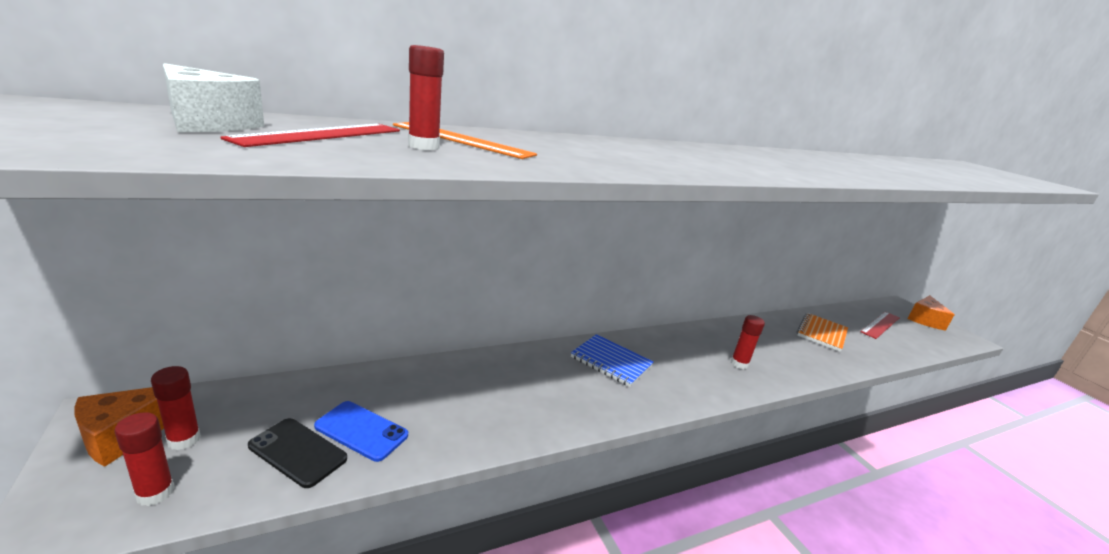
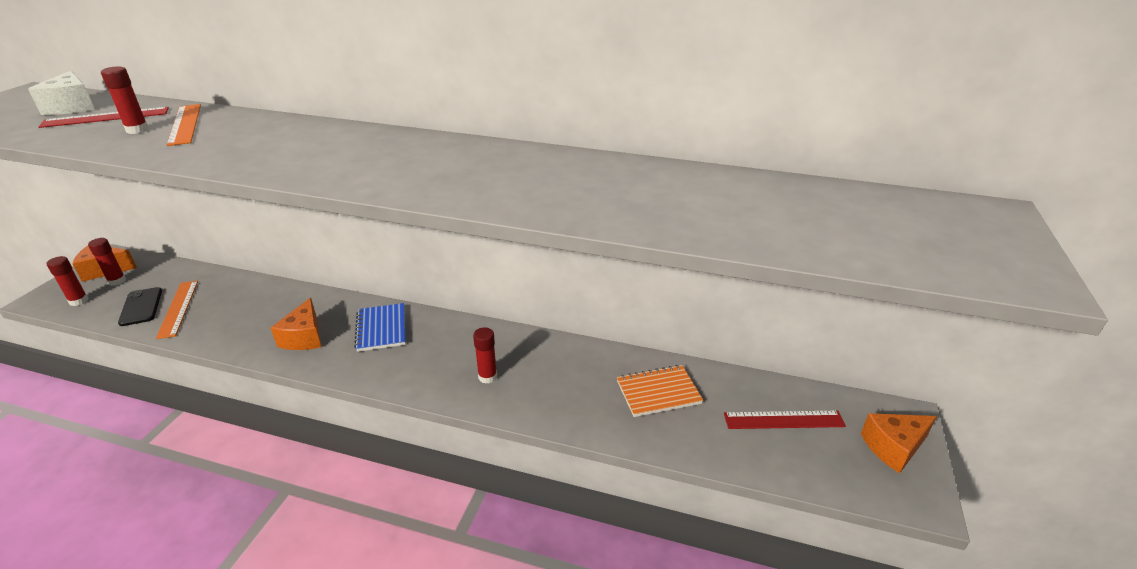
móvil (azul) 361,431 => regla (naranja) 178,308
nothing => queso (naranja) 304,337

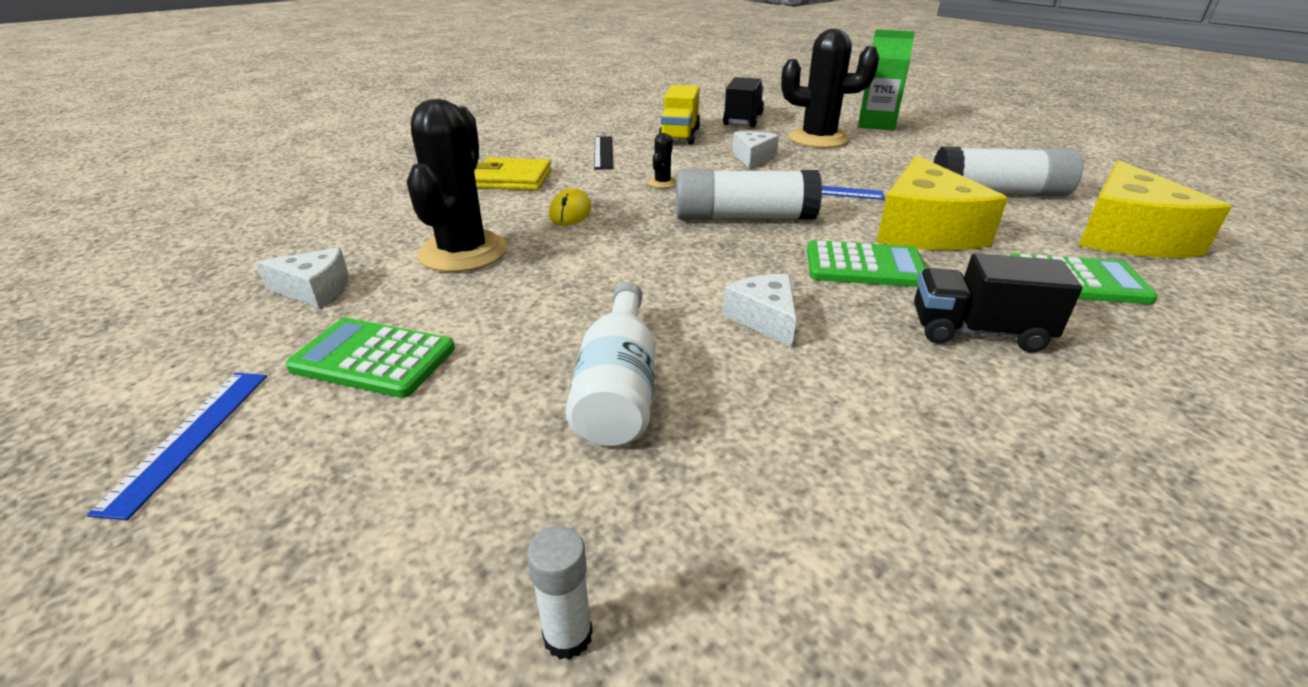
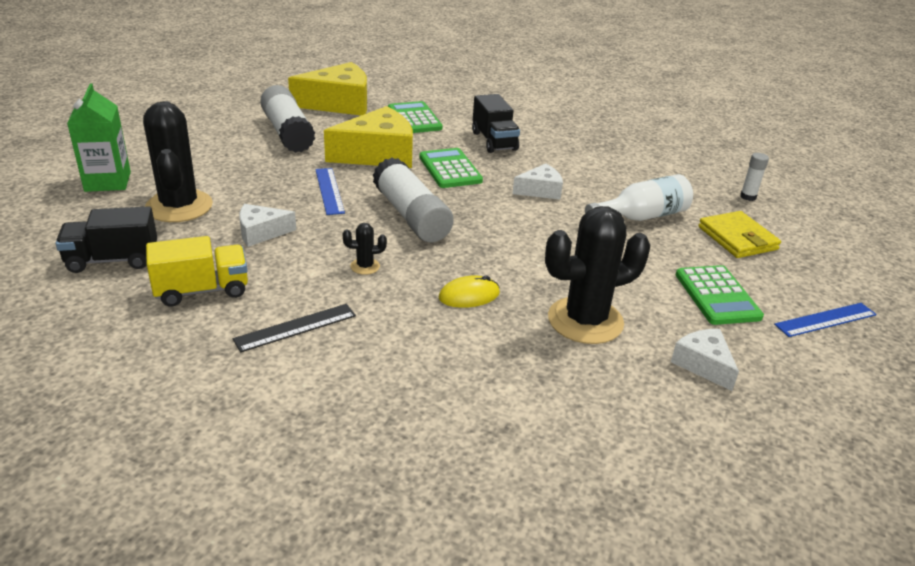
cartera (amarillo) 512,179 => cartera (amarillo) 737,238, shifted
queso (blanco) 764,318 => queso (blanco) 540,190, 150 degrees counterclockwise

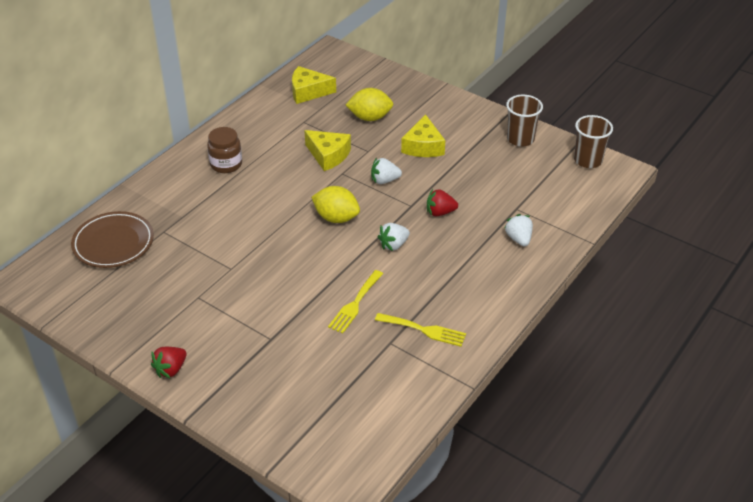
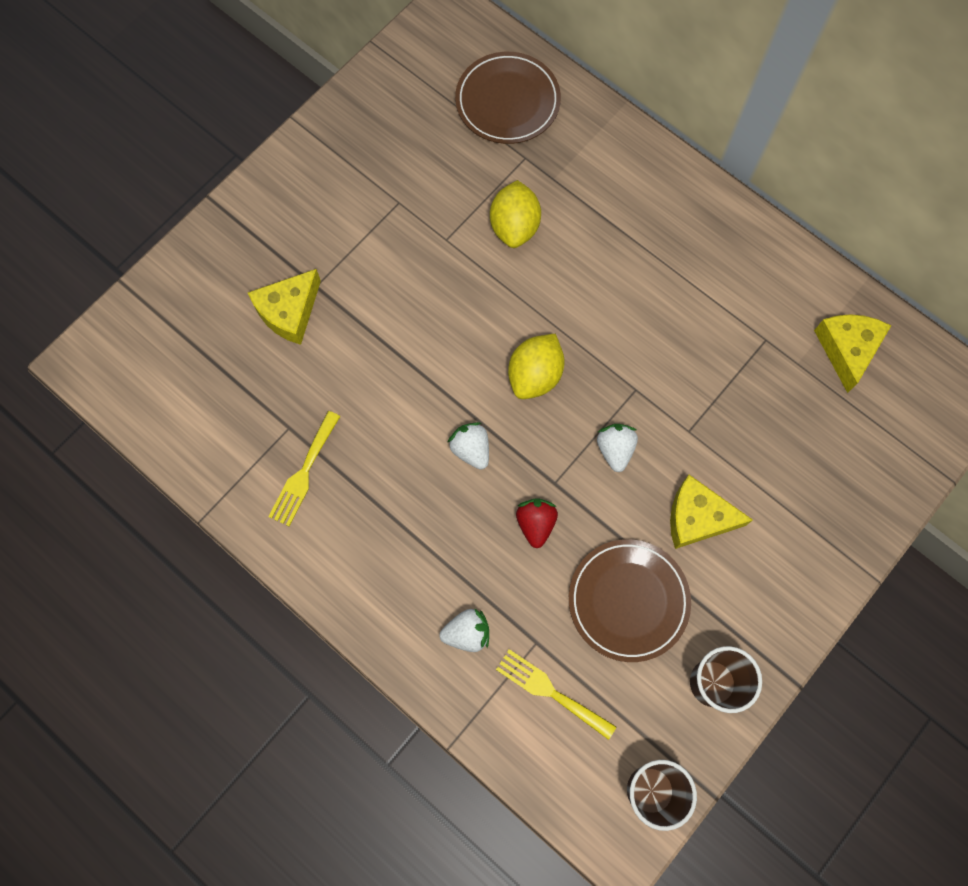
limón (amarillo) 370,117 => limón (amarillo) 514,226, shifted
tarro (marrón) 226,164 => nothing
queso (amarillo) 328,155 => queso (amarillo) 289,312, shifted
tenedor (amarillo) 355,304 => tenedor (amarillo) 550,691, shifted
fresa (rojo) 171,369 => nothing
nothing => plato (marrón) 628,600

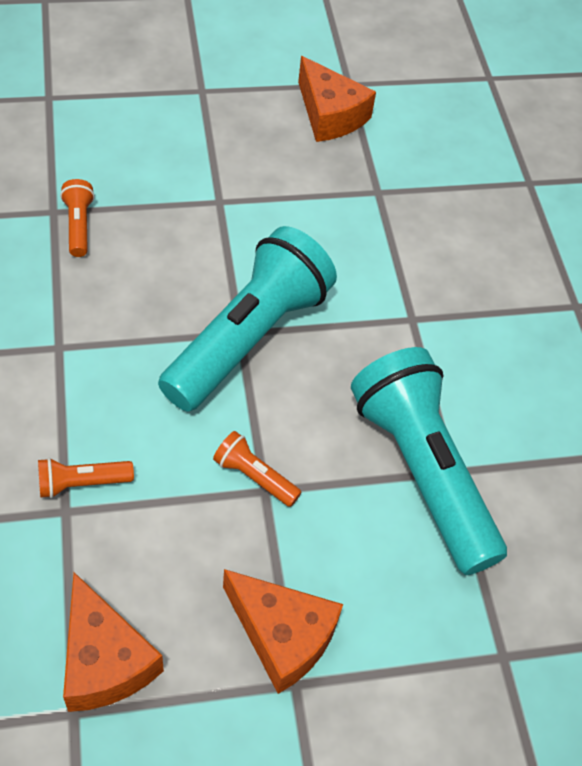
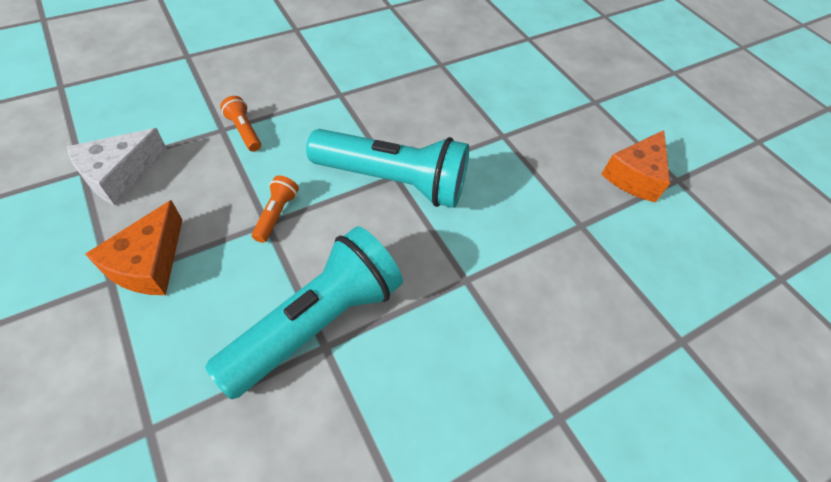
lámpara de mano (naranja) 78,225 => nothing
queso (naranja) 105,660 => queso (blanco) 119,175

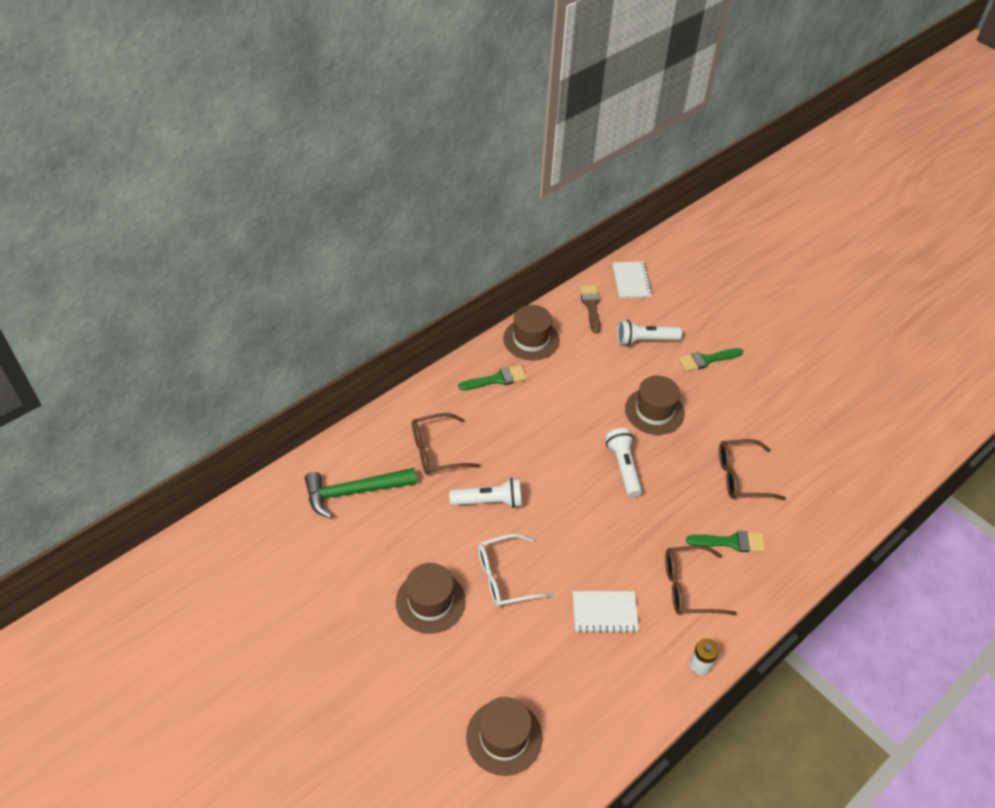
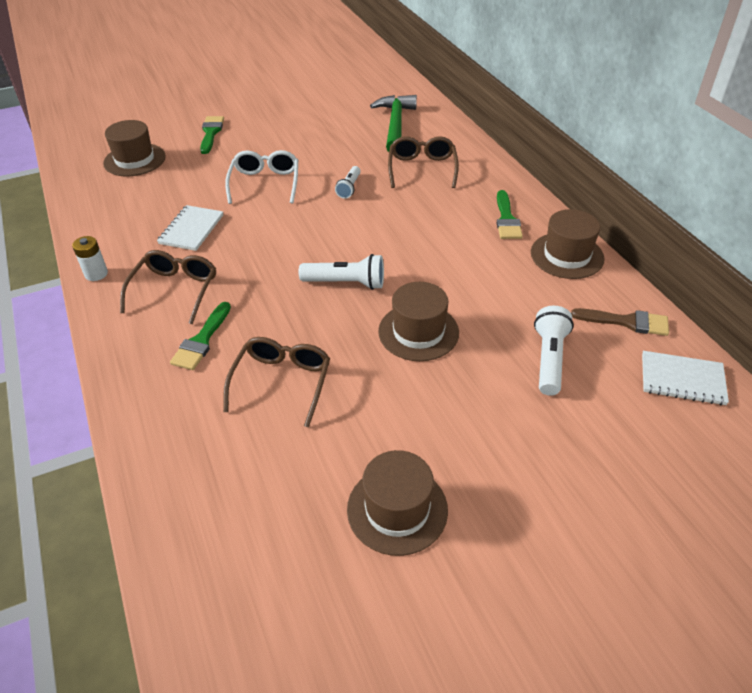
pincel (verde) 707,360 => pincel (verde) 211,133, shifted
lámpara de mano (blanco) 489,501 => lámpara de mano (blanco) 349,188, x0.64
sombrero (marrón) 430,601 => sombrero (marrón) 397,509, shifted

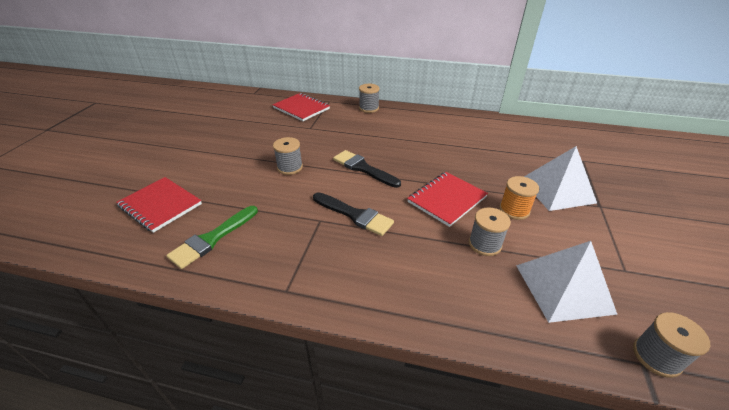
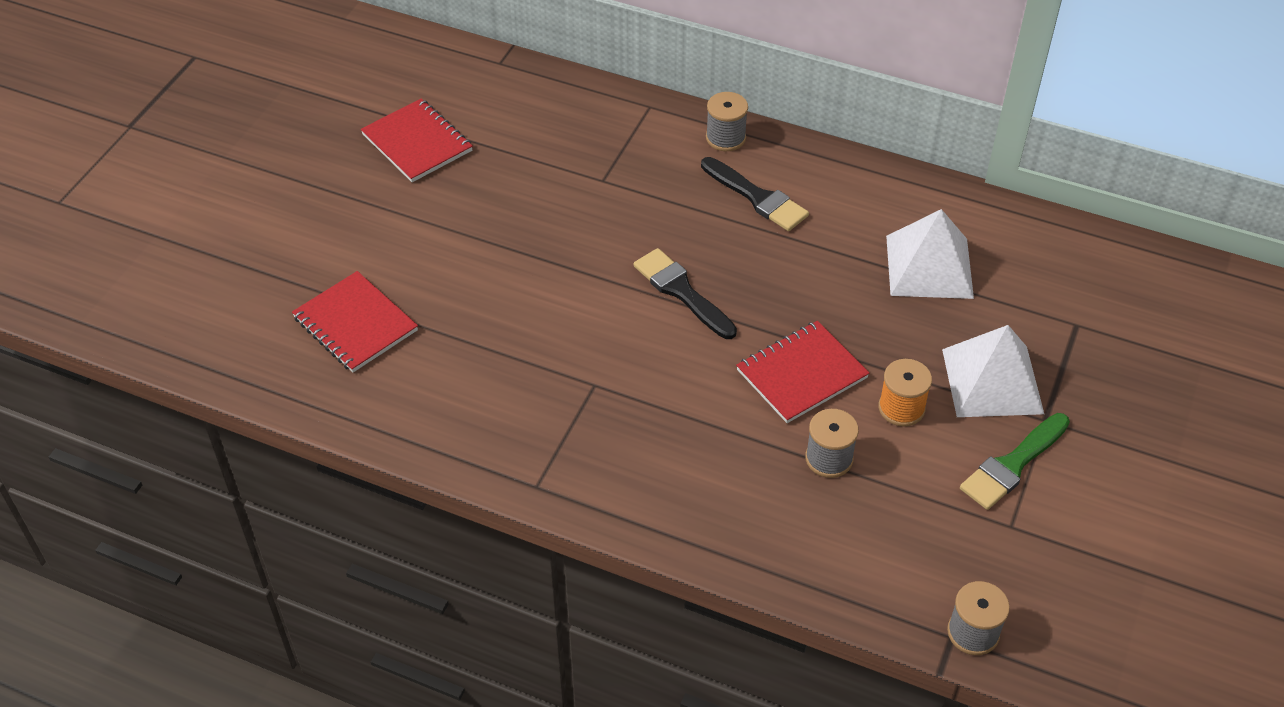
cuaderno (rojo) 301,108 => cuaderno (rojo) 417,143, shifted
carrete (gris) 290,167 => nothing
pincel (negro) 355,215 => pincel (negro) 757,197, shifted
pincel (verde) 212,238 => pincel (verde) 1012,465, shifted
pirámide (blanco) 563,288 => pirámide (blanco) 929,266, shifted

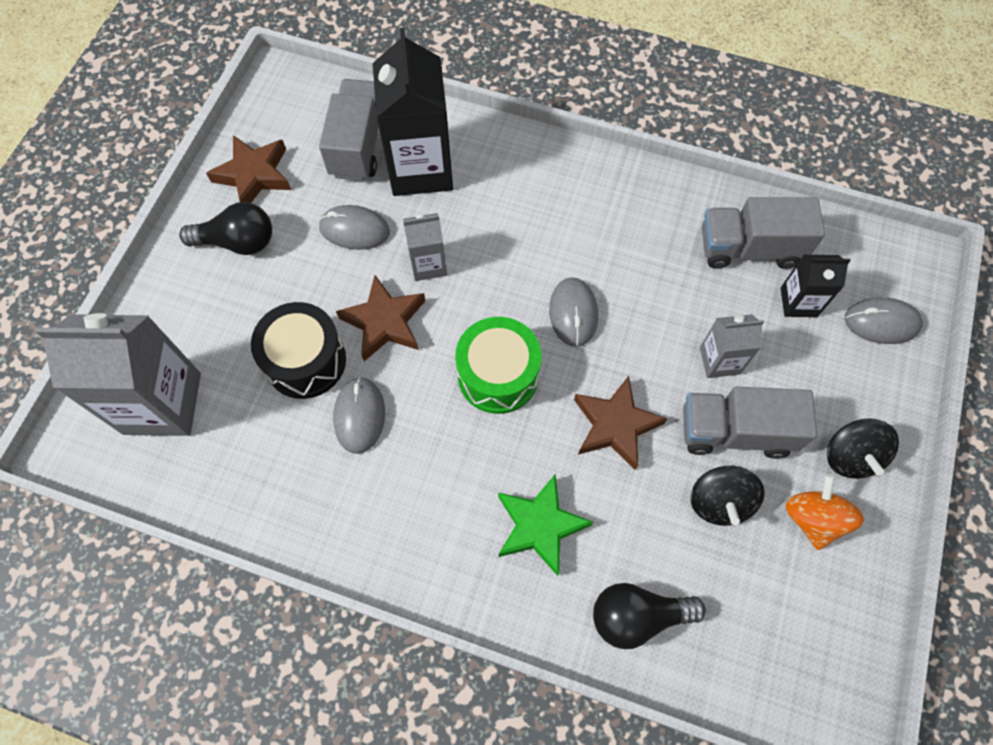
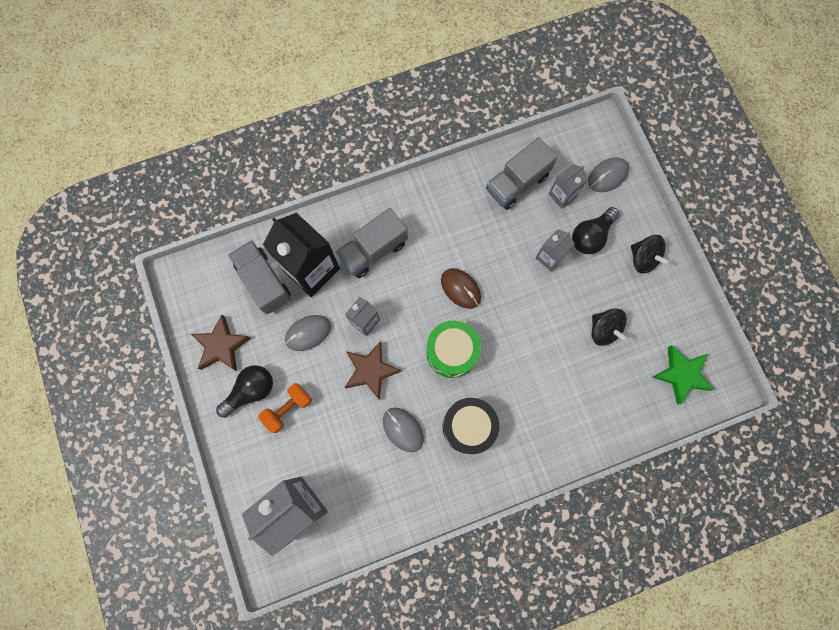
cartón de leche (negro) 798,302 => cartón de leche (gris) 562,195
ratón (gris) 573,313 => ratón (marrón) 460,289
tambor (negro) 305,361 => tambor (negro) 468,426, shifted
estrella (marrón) 615,425 => nothing
camión (gris) 735,431 => camión (gris) 373,250, shifted
peonza (naranja) 813,518 => nothing
estrella (verde) 540,526 => estrella (verde) 681,374, shifted
bombilla (negro) 637,616 => bombilla (negro) 591,236, shifted
nothing => mancuerna (naranja) 288,409

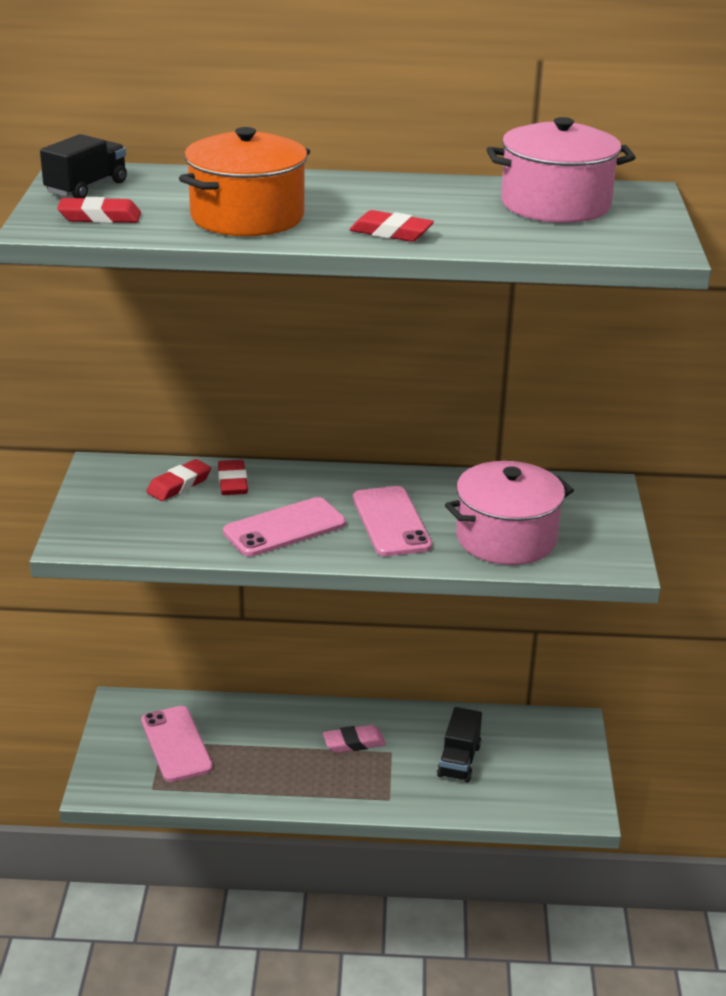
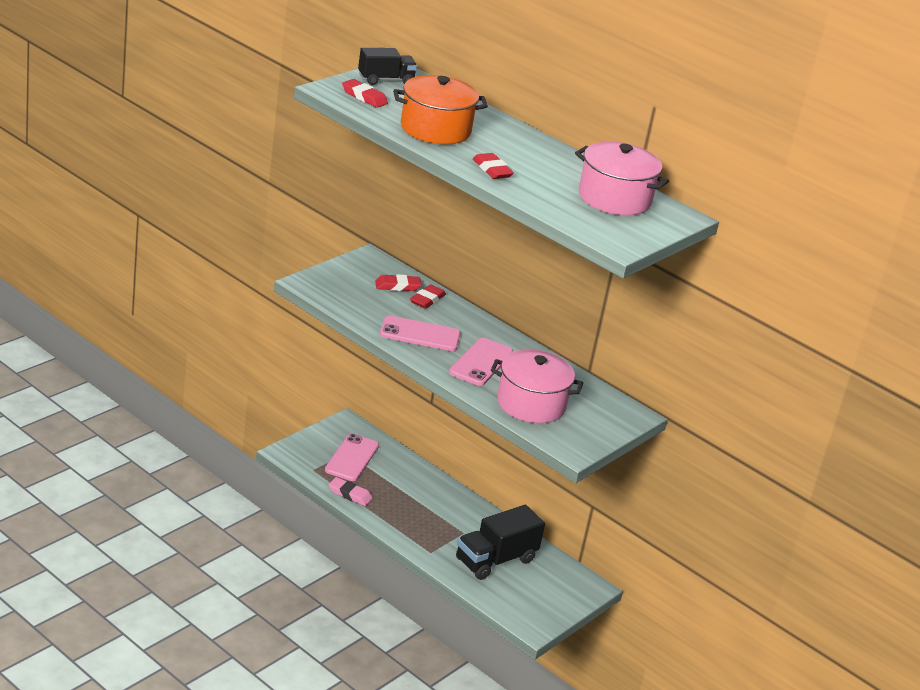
camión (negro) 459,761 => camión (negro) 495,560, x1.61
goma de borrar (rosa) 354,743 => goma de borrar (rosa) 350,494, shifted

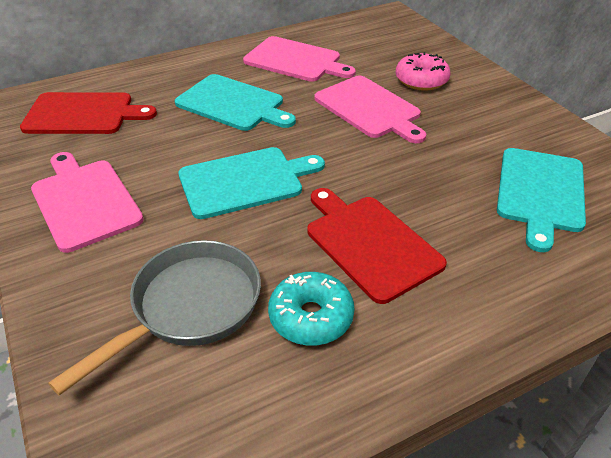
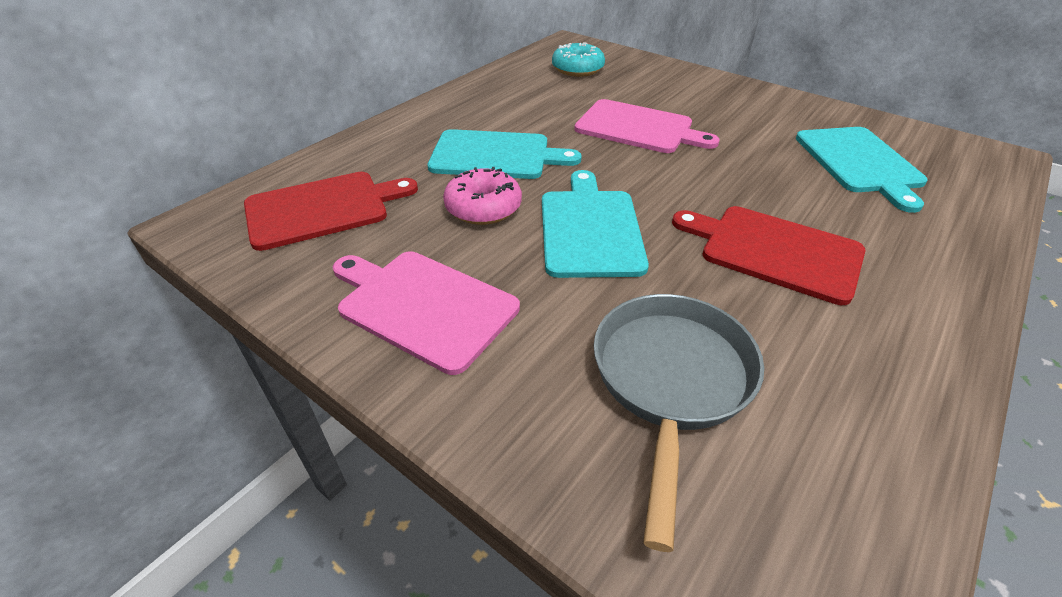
tabla de cortar (rosa) 295,60 => nothing
rosquilla (rosa) 421,80 => rosquilla (rosa) 483,208, shifted
tabla de cortar (turquesa) 245,181 => tabla de cortar (turquesa) 590,228, 45 degrees counterclockwise
rosquilla (turquesa) 311,317 => rosquilla (turquesa) 577,69, shifted

